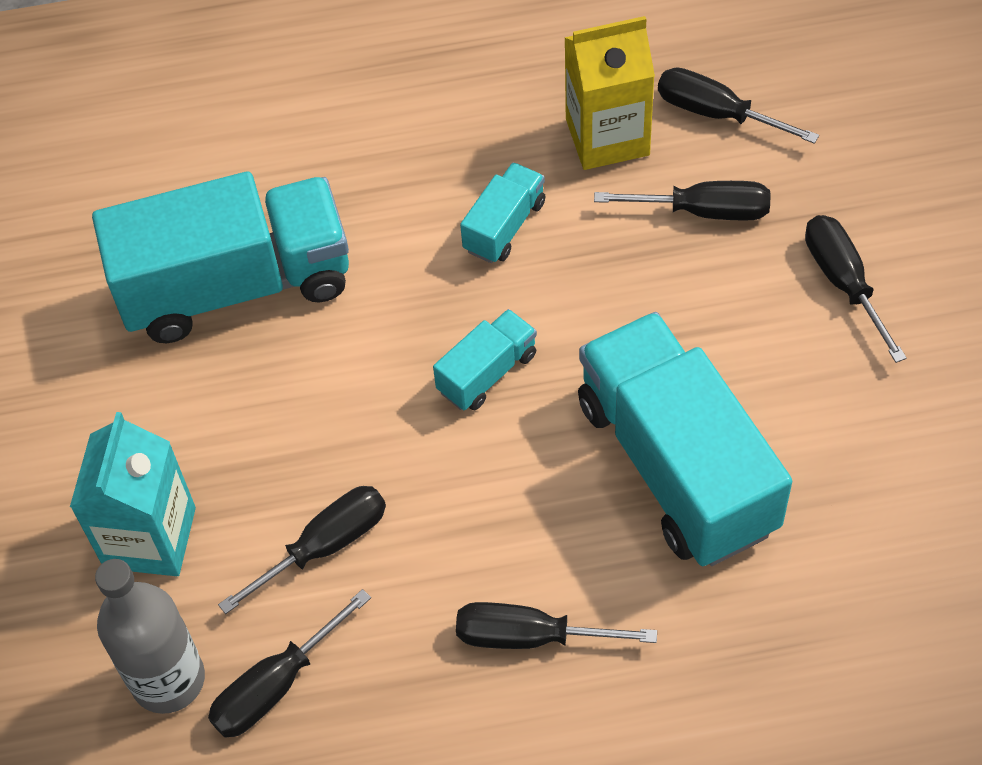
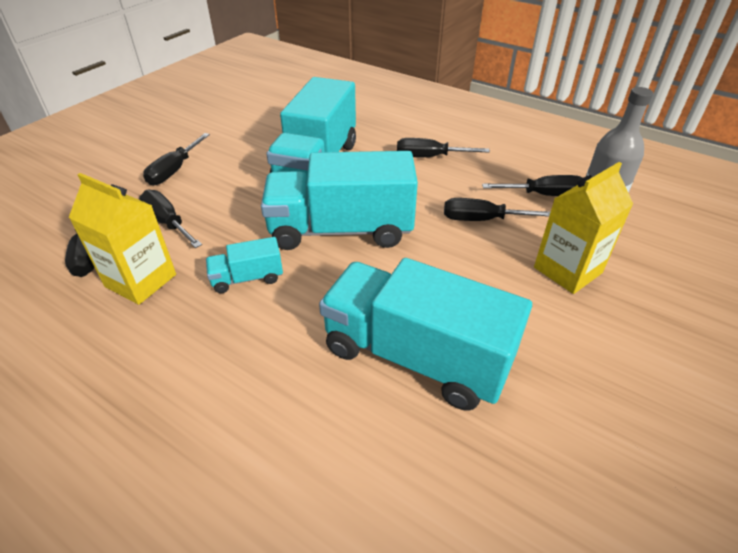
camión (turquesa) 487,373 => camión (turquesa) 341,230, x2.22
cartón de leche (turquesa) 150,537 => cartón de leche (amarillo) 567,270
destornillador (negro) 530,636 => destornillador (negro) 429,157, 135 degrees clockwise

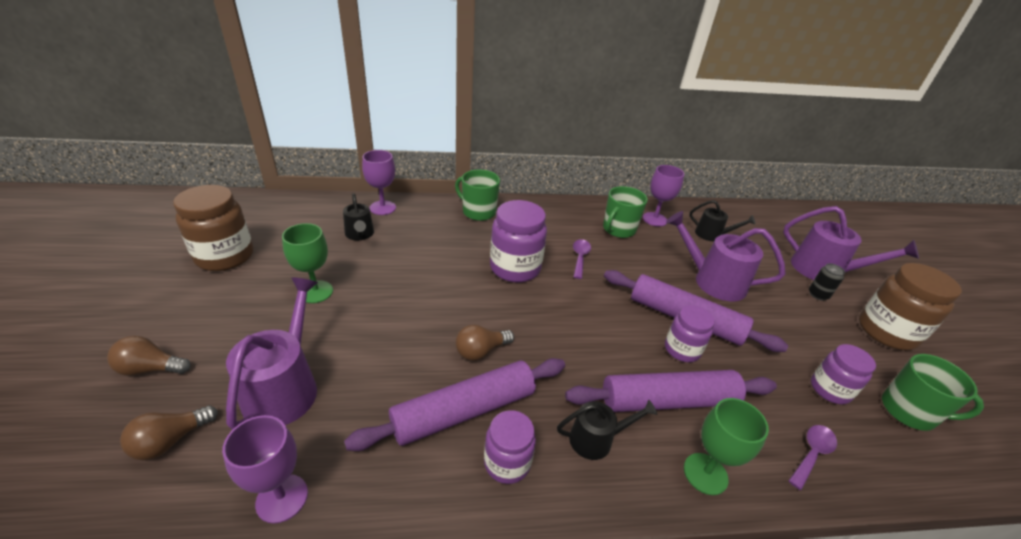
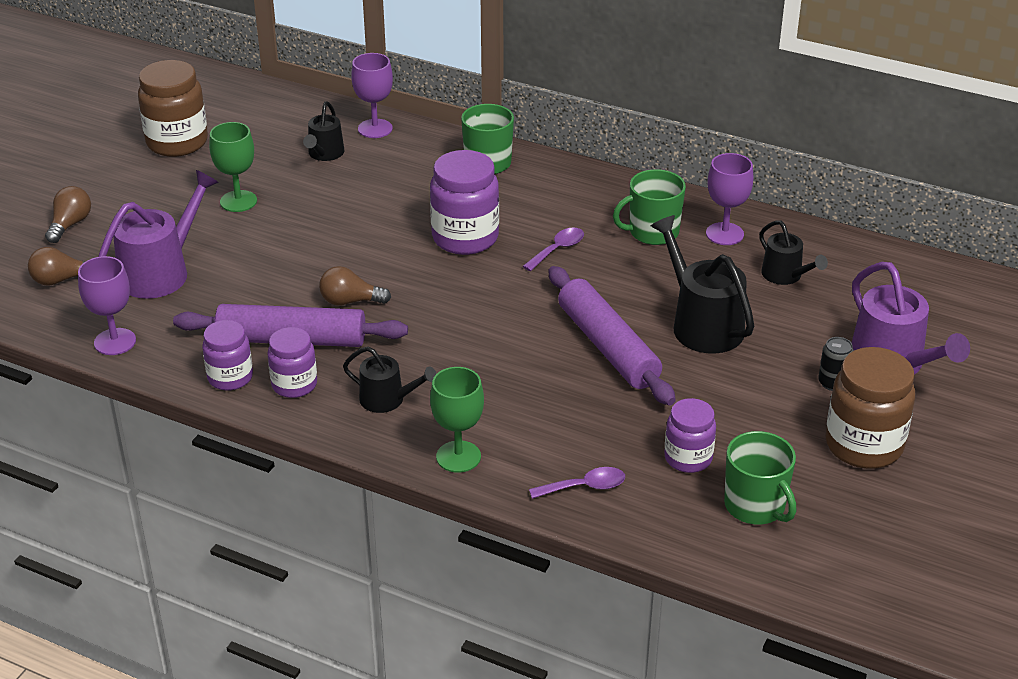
regadera (morado) 713,281 => regadera (negro) 702,324
tarro (morado) 682,349 => tarro (morado) 230,377, shifted
bombilla (marrón) 151,369 => bombilla (marrón) 70,224, 75 degrees clockwise
rodillo (morado) 668,401 => nothing

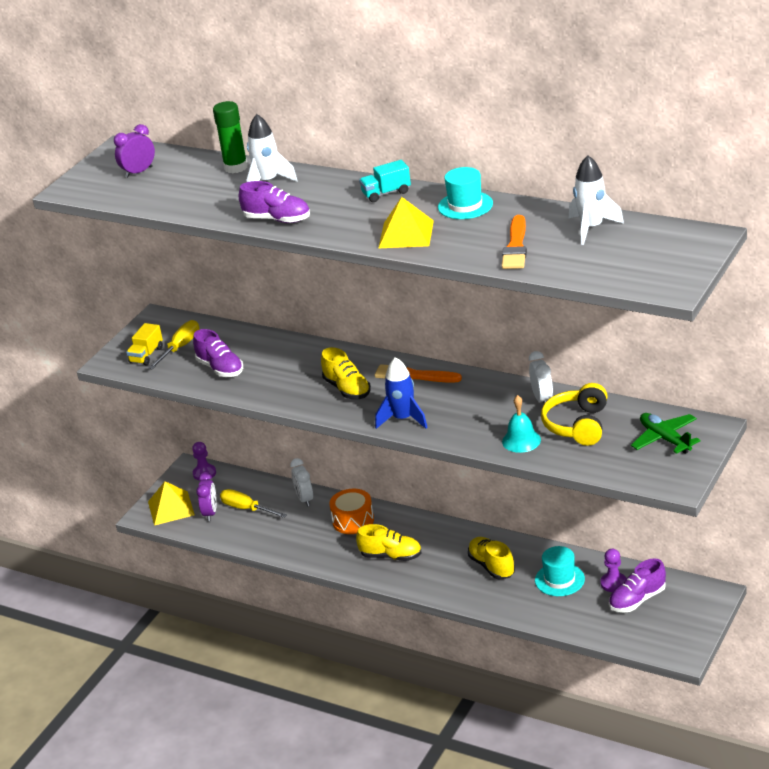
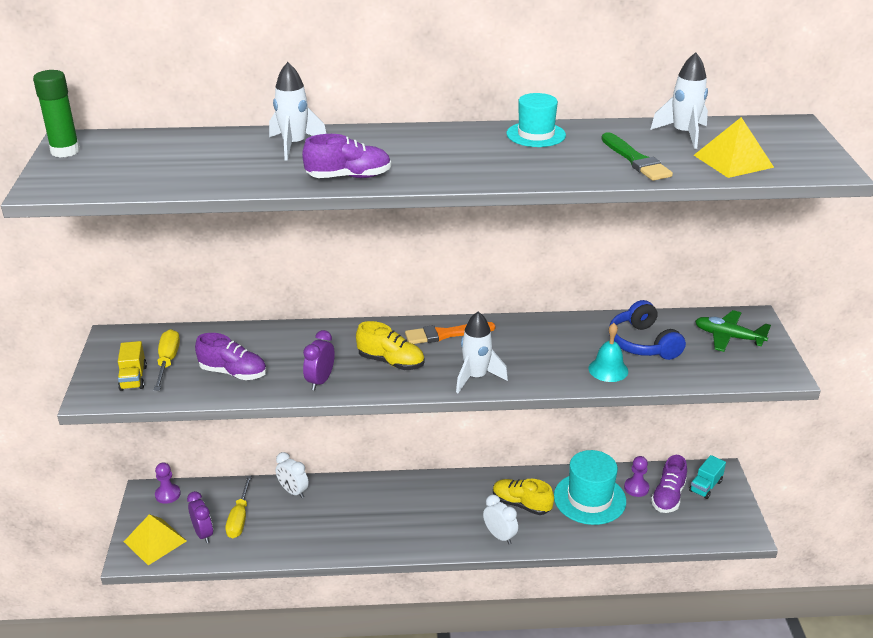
barra de pegamento (verde) 236,167 => barra de pegamento (verde) 65,151, shifted
despertador (morado) 139,172 => despertador (morado) 320,381, shifted
camión (turquesa) 386,193 => camión (turquesa) 705,486, shifted
pirámide (amarillo) 406,234 => pirámide (amarillo) 733,161, shifted
pincel (naranja) 515,246 => pincel (verde) 636,160
despertador (blanco) 542,399 => despertador (blanco) 499,536, shifted
cohete (azul) 403,419 => cohete (blanco) 476,377
auriculares (amarillo) 577,425 => auriculares (azul) 643,343
destornillador (amarillo) 246,509 => destornillador (amarillo) 239,518, 90 degrees counterclockwise
tambor (naranja) 353,520 => nothing
zapato (amarillo) 391,556 => nothing
sombrero (turquesa) 559,579 => sombrero (turquesa) 589,498, x1.52

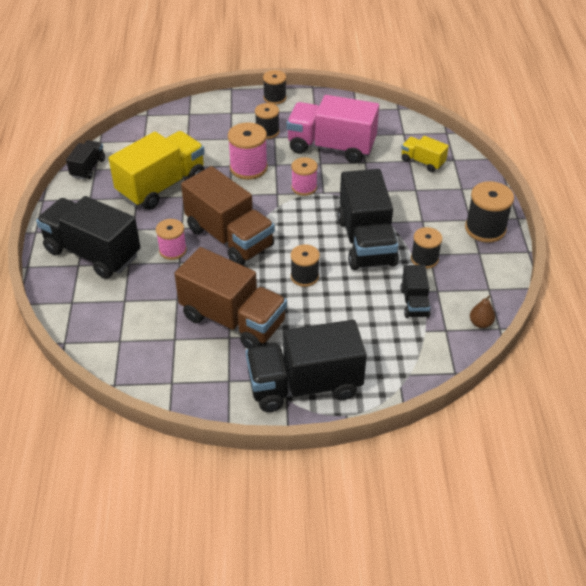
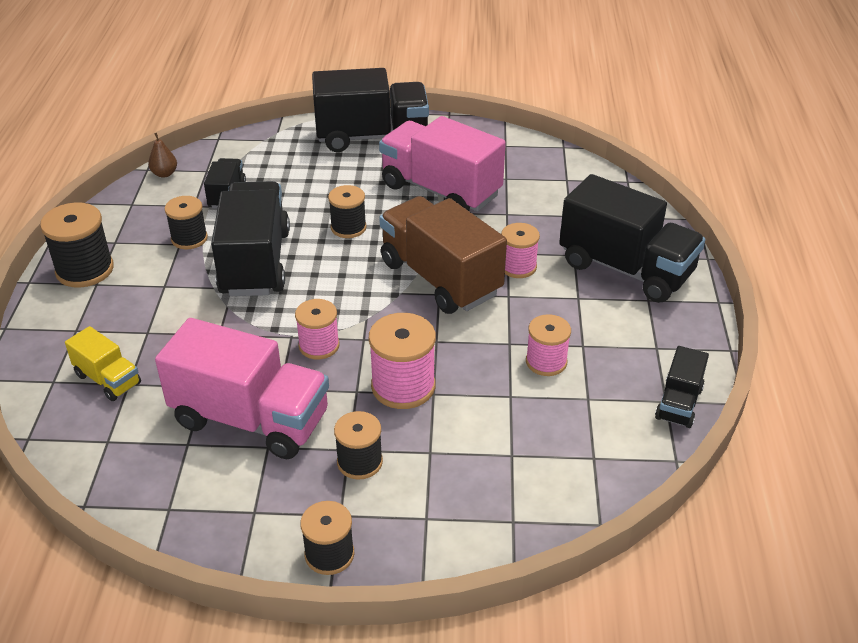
camión (amarillo) 162,186 => carrete (rosa) 546,362
camión (marrón) 233,320 => camión (rosa) 440,190

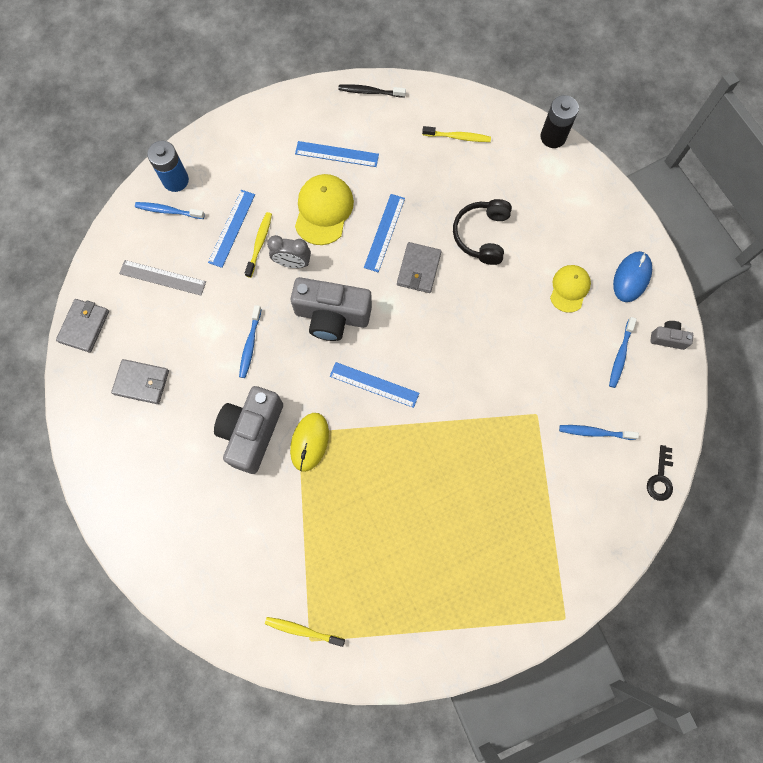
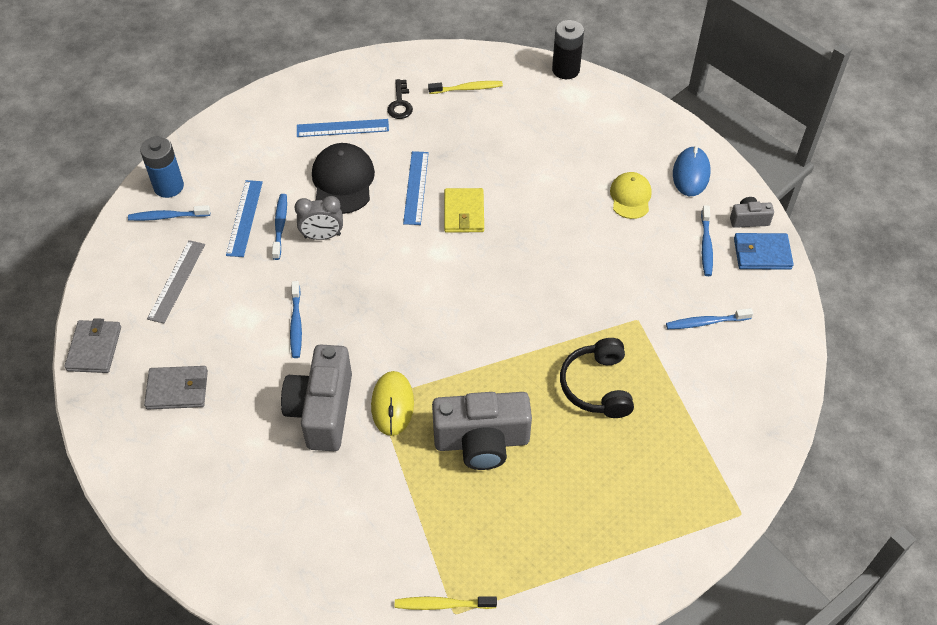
cepillo de dientes (negro) 370,92 => nothing
gorra (amarillo) 323,210 => gorra (negro) 343,181
auriculares (negro) 481,235 => auriculares (negro) 597,386, shifted
cepillo de dientes (amarillo) 259,244 => cepillo de dientes (azul) 280,226
cartera (gris) 419,269 => cartera (amarillo) 464,213
regla (gris) 162,278 => regla (gris) 177,281, 75 degrees counterclockwise
cámara (gris) 332,316 => cámara (gris) 481,441, shifted
regla (azul) 374,384 => nothing
llave (negro) 660,478 => llave (negro) 400,103, shifted
nothing => cartera (azul) 762,254

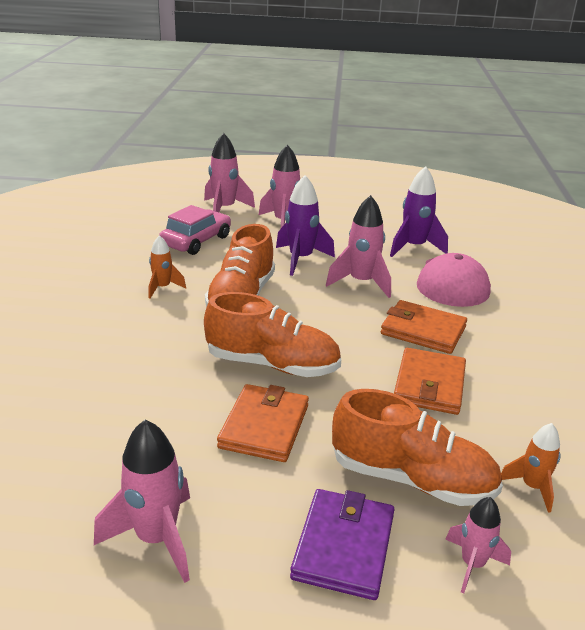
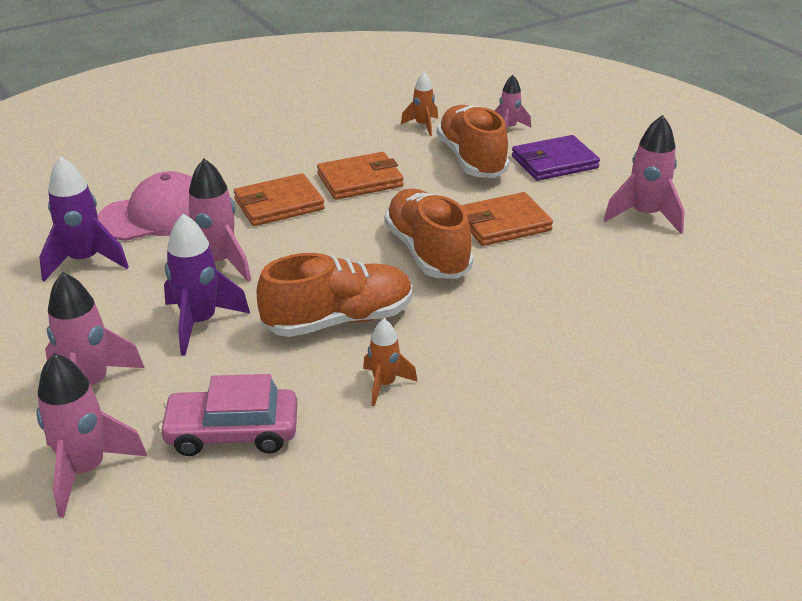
cartera (naranja) 423,330 => cartera (naranja) 278,204, 75 degrees clockwise

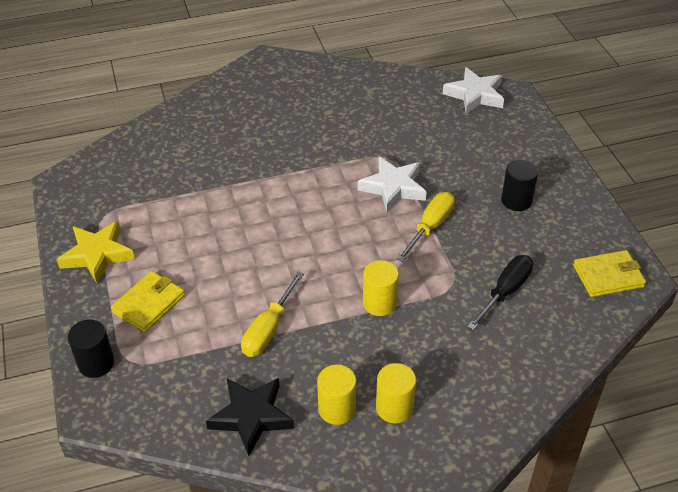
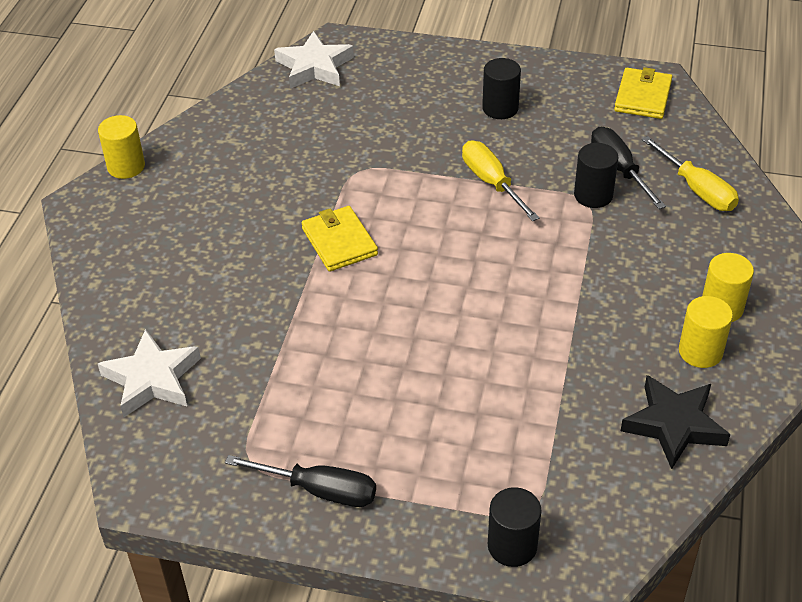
estrella (blanco) 393,187 => estrella (blanco) 152,379, shifted
estrella (amarillo) 97,255 => destornillador (negro) 321,490
cilindro (amarillo) 379,303 => cilindro (amarillo) 126,166, shifted
cartera (amarillo) 149,303 => cartera (amarillo) 339,242, shifted
destornillador (amarillo) 268,330 => destornillador (amarillo) 697,190, shifted
nothing => cilindro (negro) 593,195

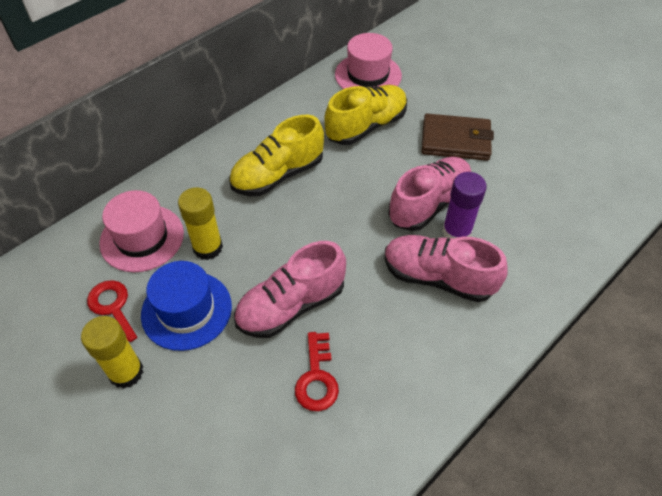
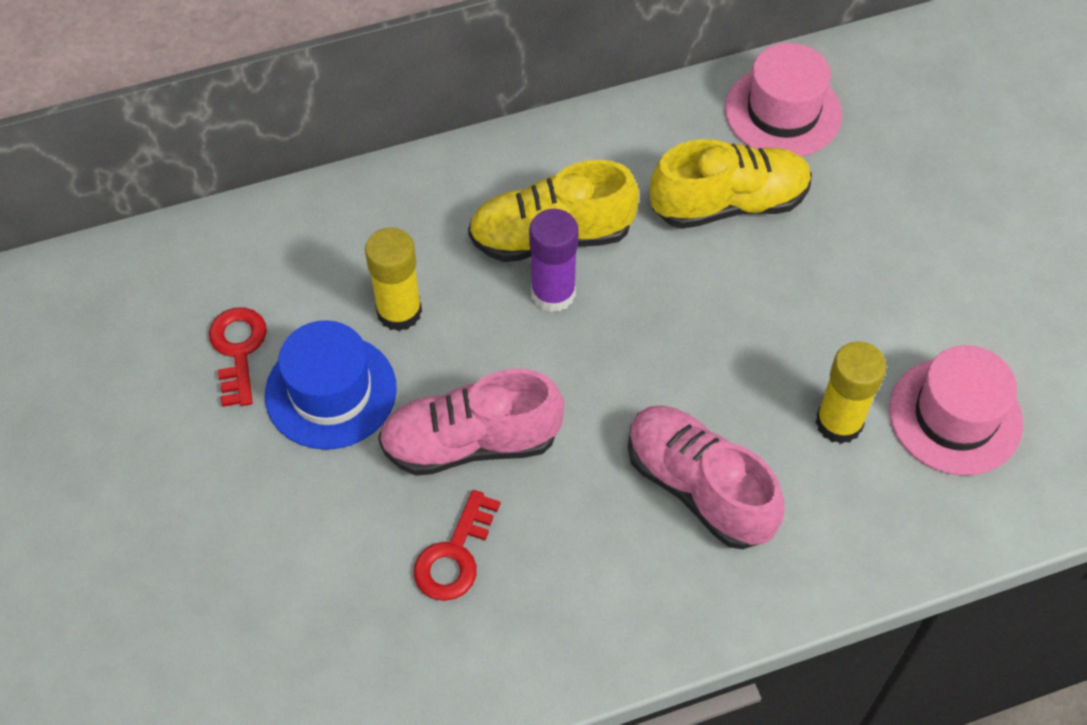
cartera (marrón) 456,140 => nothing
zapato (rosa) 429,204 => nothing
barra de pegamento (morado) 456,232 => barra de pegamento (morado) 553,293, shifted
sombrero (rosa) 142,238 => sombrero (rosa) 955,416, shifted
barra de pegamento (amarillo) 126,372 => barra de pegamento (amarillo) 839,423, shifted

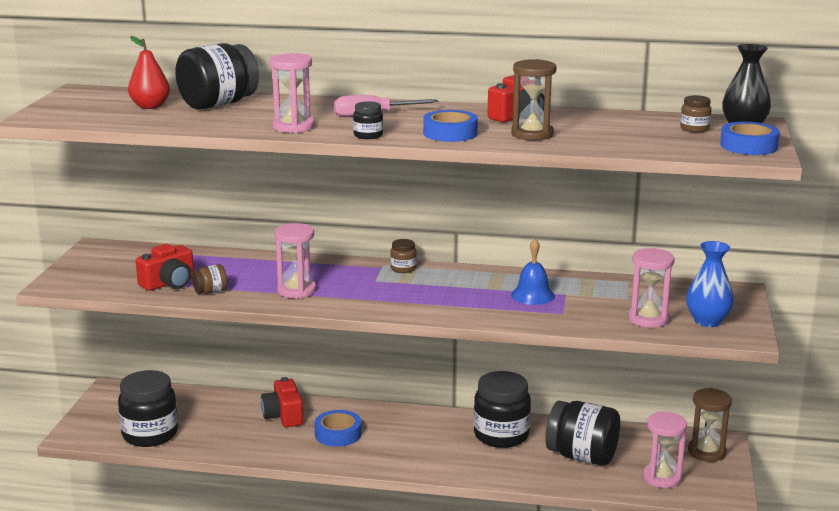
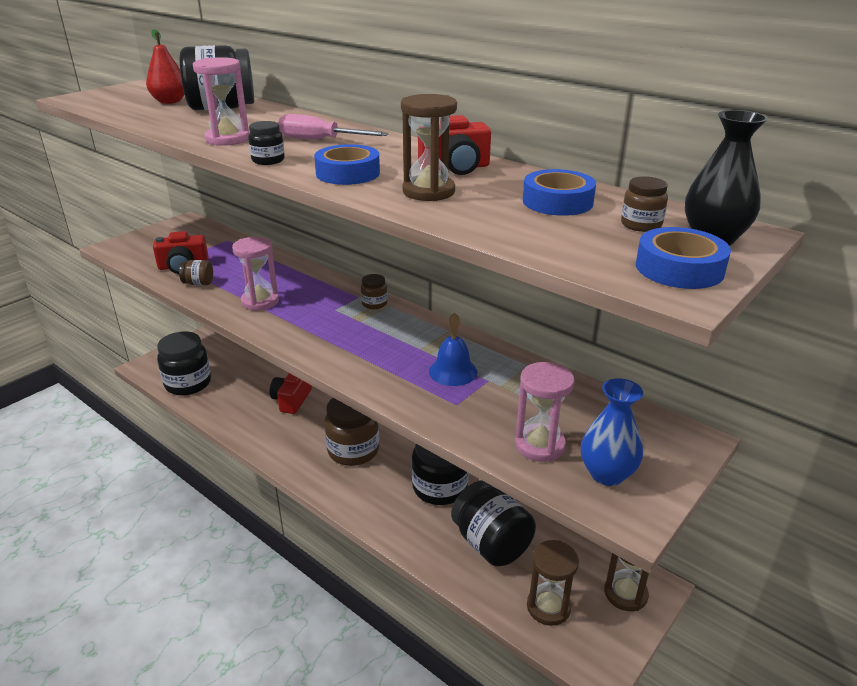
cinta adhesiva (azul) 338,434 => cinta adhesiva (azul) 557,202, shifted
reloj de arena (rosa) 662,478 => reloj de arena (marrón) 548,607
nothing => tarro (marrón) 353,450

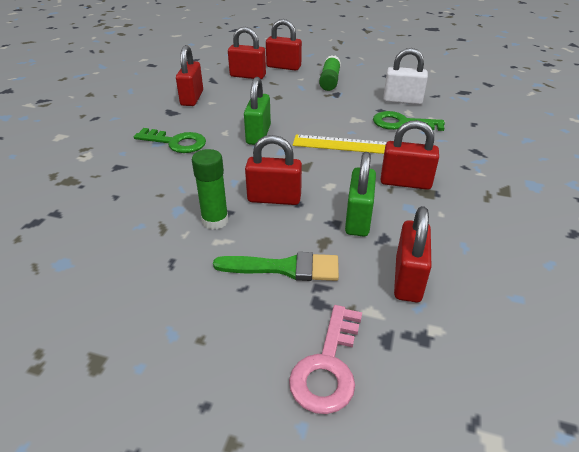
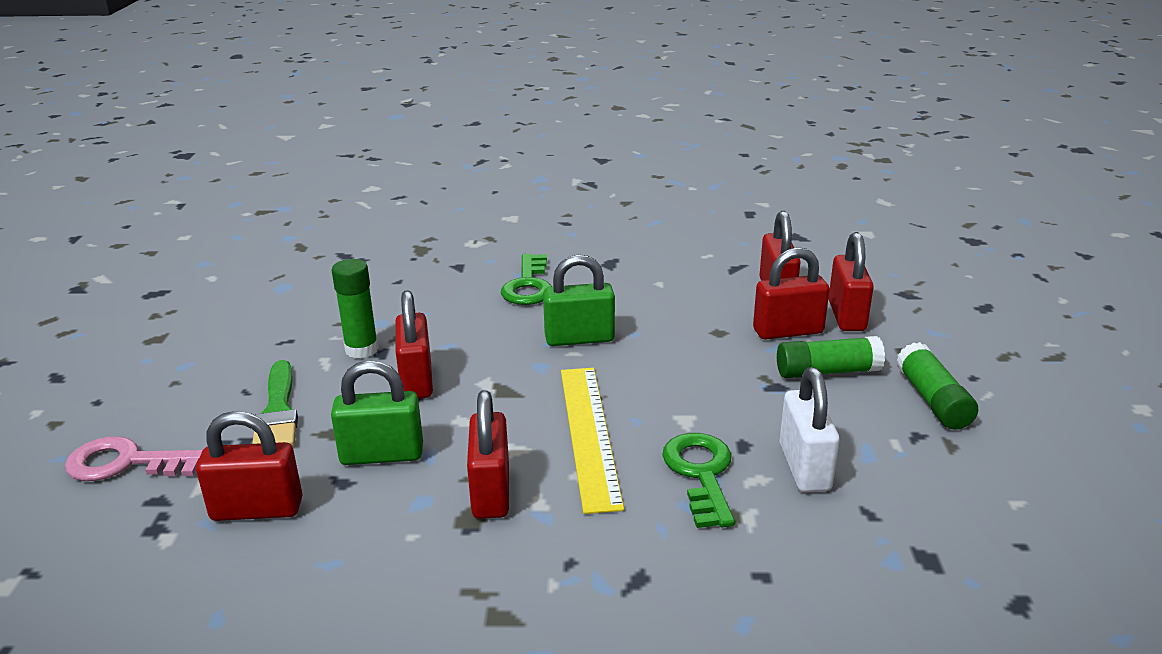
candado (rojo) 192,98 => candado (rojo) 788,331, shifted
nothing => barra de pegamento (verde) 932,400

